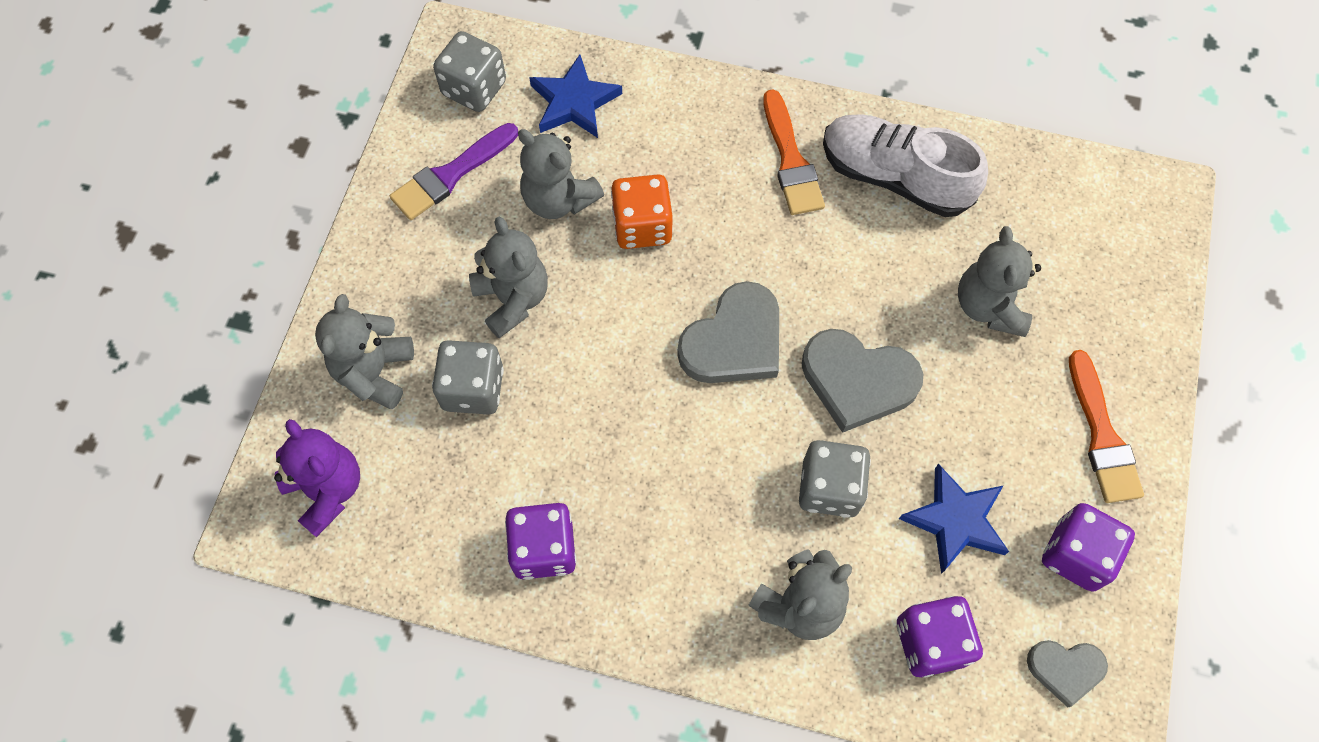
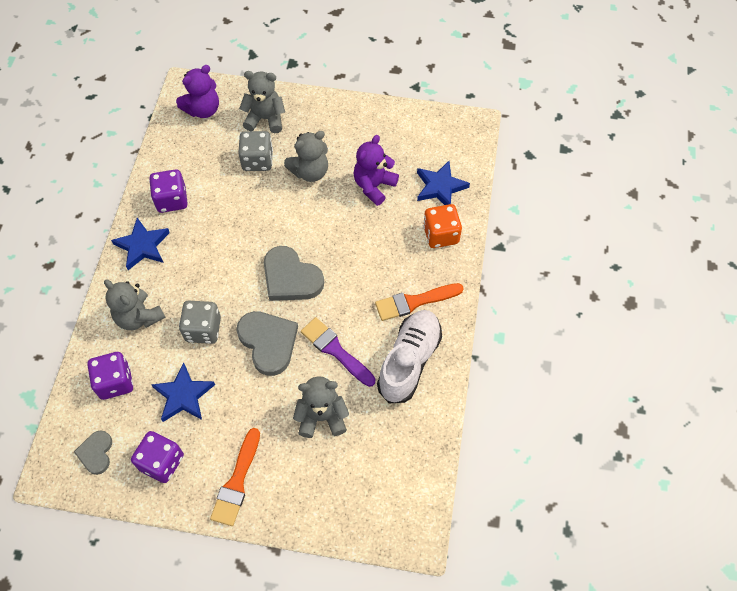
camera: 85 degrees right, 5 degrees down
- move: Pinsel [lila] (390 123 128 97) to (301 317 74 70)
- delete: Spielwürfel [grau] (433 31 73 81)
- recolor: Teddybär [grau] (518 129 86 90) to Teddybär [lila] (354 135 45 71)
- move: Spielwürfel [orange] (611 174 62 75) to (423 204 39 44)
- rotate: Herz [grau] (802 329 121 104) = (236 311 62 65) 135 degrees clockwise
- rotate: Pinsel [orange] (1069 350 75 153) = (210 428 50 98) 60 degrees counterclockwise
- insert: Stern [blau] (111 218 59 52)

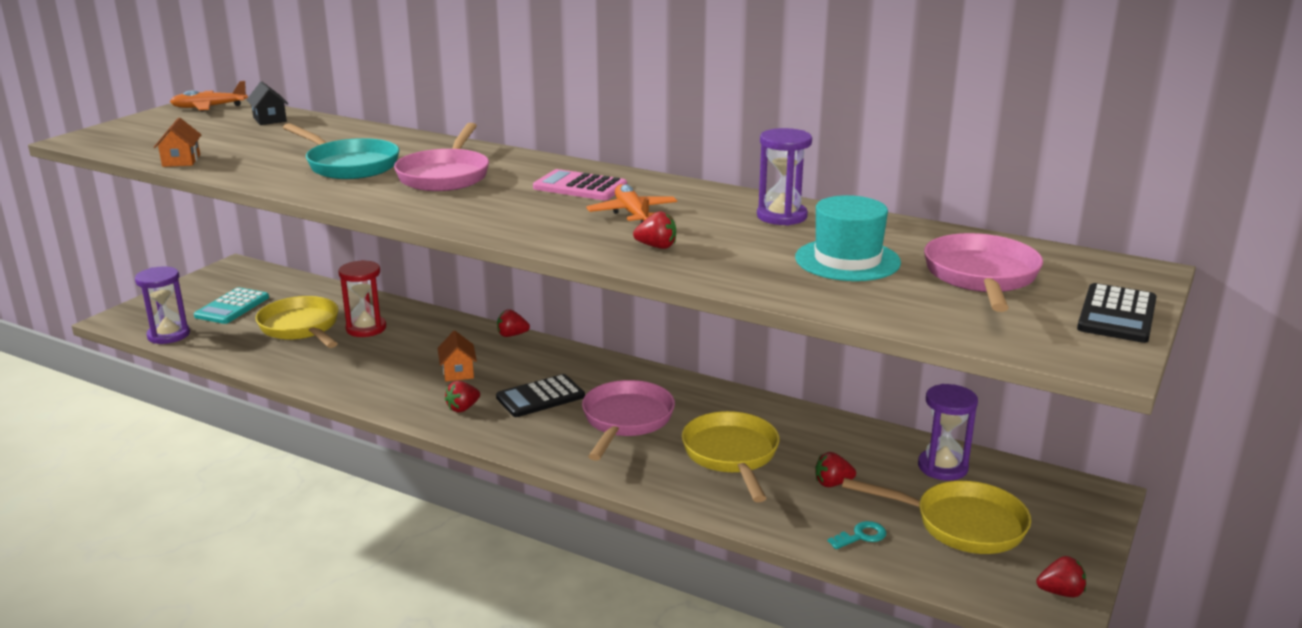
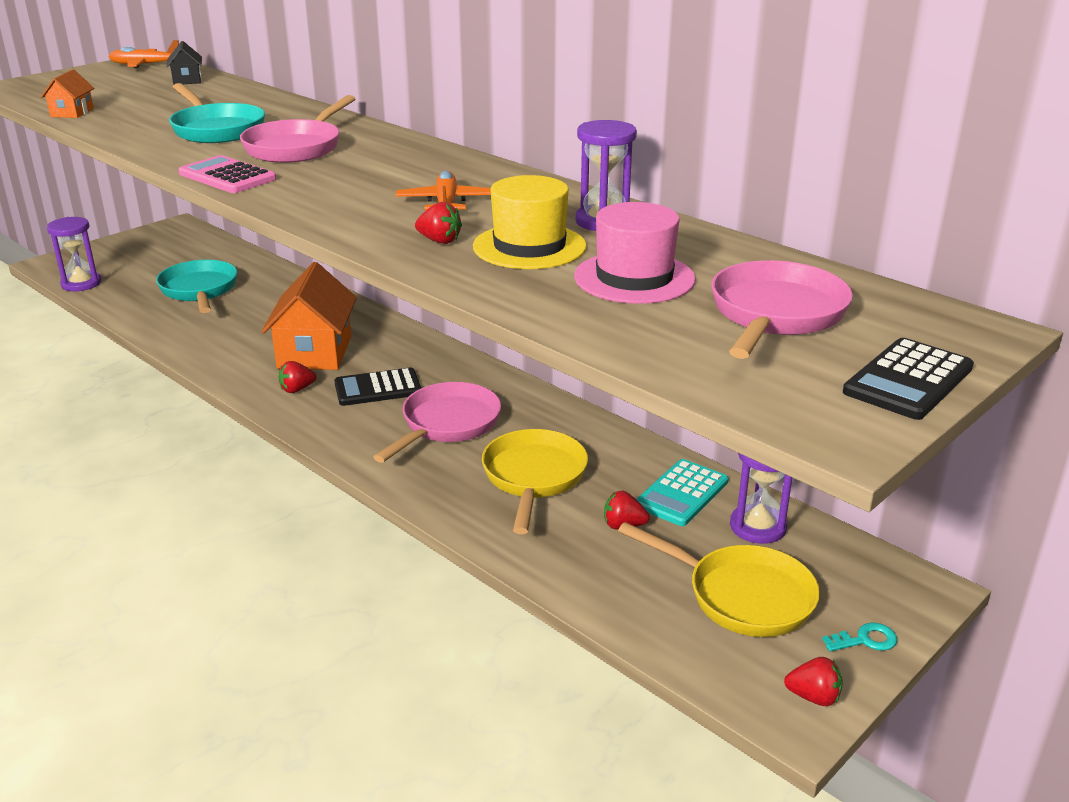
camera: 15 degrees right, 5 degrees up
- move: Taschenrechner [türkis] (194 287 75 37) to (636 459 92 67)
- recolor: Pfanne [gelb] (256 296 82 52) to Pfanne [türkis] (156 260 81 53)
- delete: Sanduhr [rot] (338 260 48 77)
- resize: Haus [orange] (438 331 39 50) = (261 262 96 108) x2.11
- delete: Erdbeere [rot] (497 309 33 28)
- move: Taschenrechner [rosa] (533 169 94 31) to (178 155 98 38)
- recolor: Hut [türkis] (795 195 106 86) to Hut [rosa] (574 202 122 102)
- move: Schlüssel [türkis] (828 521 58 28) to (822 623 75 29)
- insert: Hut [gelb] (473 175 114 94)

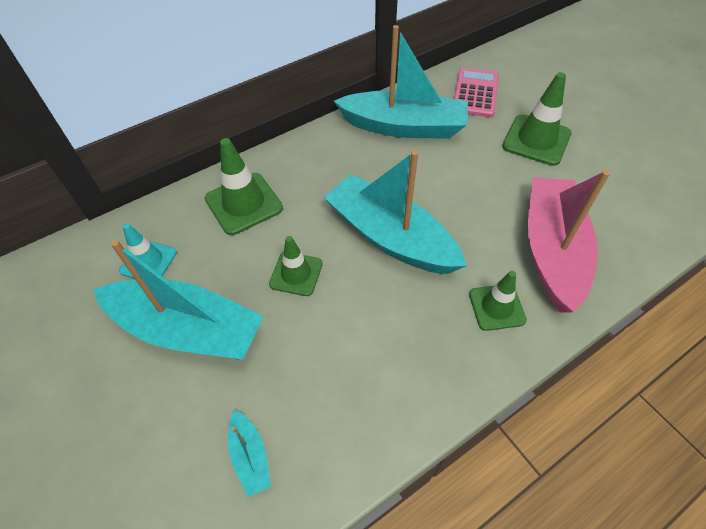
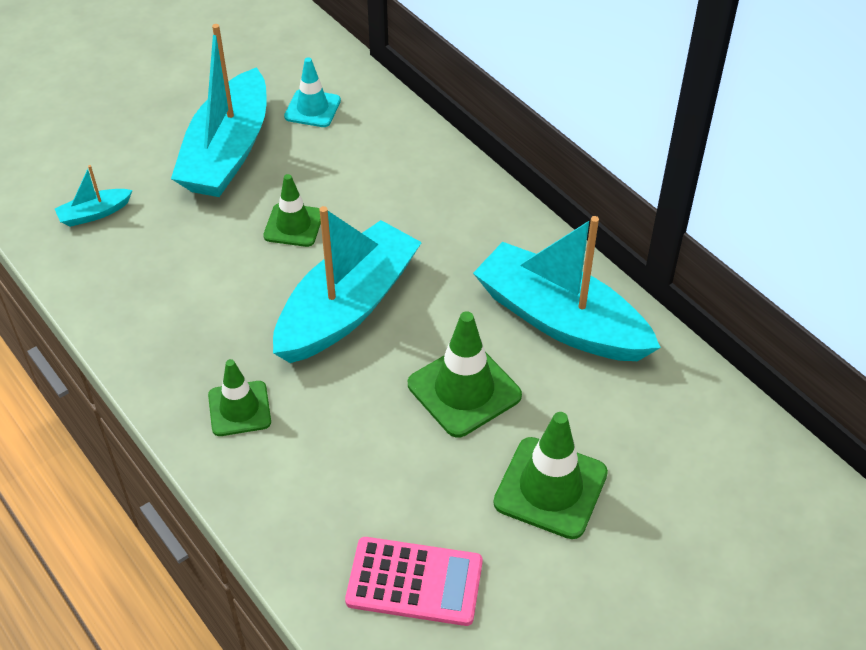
camera: 85 degrees right, 5 degrees down
- move: Leitkegel [grün] (205 138 78 97) to (408 311 114 127)
- rotate: Boot [türkis] (334 25 134 114) = (473 216 188 145) 120 degrees clockwise
- move: Taschenrechner [rosa] (454 68 45 49) to (345 537 138 89)
- delete: Boot [rosa] (528 170 82 142)

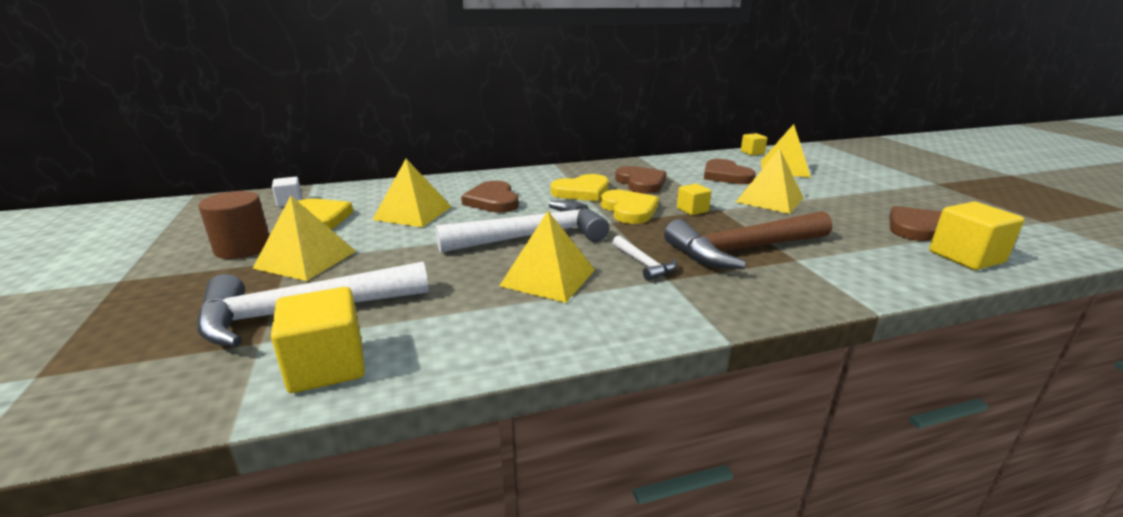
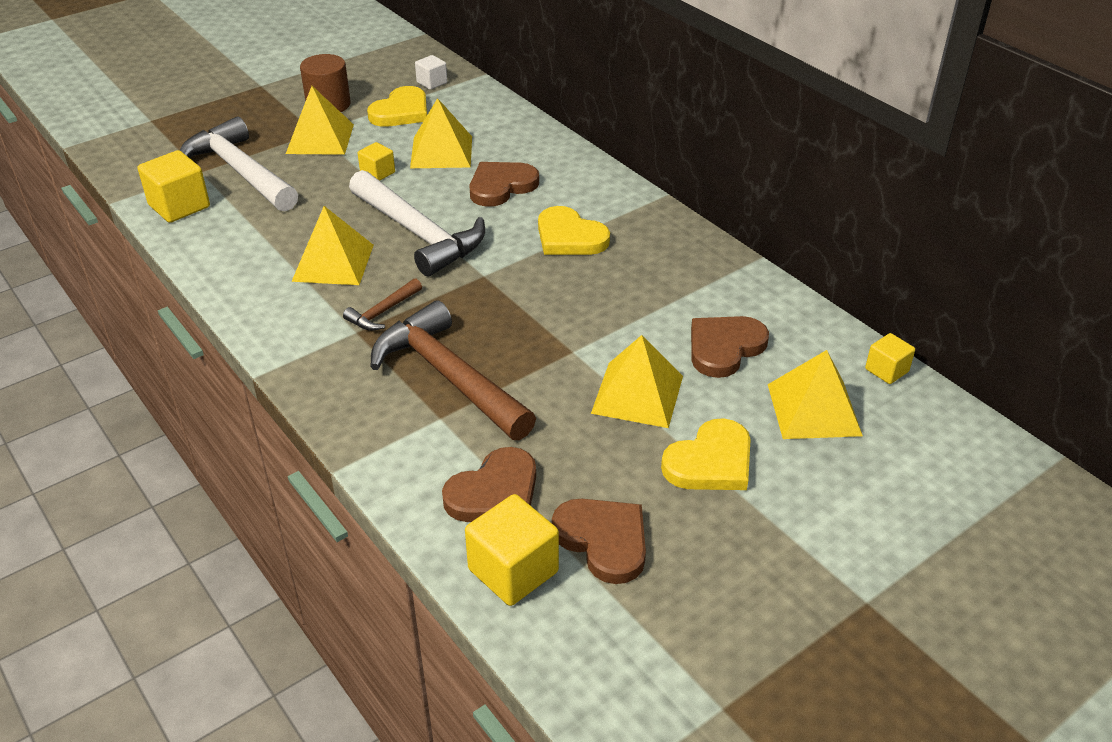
camera: 70 degrees right, 15 degrees up
- move: Herz [gelb] (600 190 59 34) to (661 418 90 72)
- recolor: Hammer [weiß] (612 236 65 45) to Hammer [braun] (343 278 79 53)
- move: Herz [braun] (615 166 52 28) to (442 447 94 75)
- move: Kubus [gelb] (677 184 35 31) to (358 142 37 39)

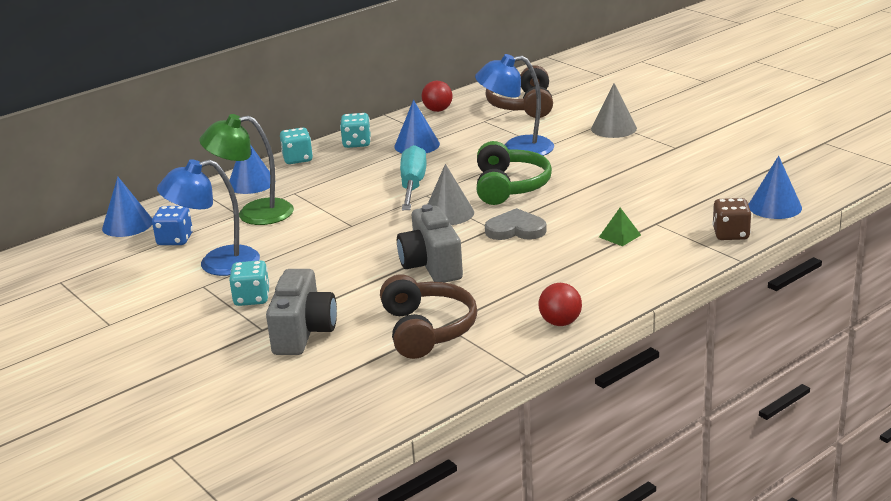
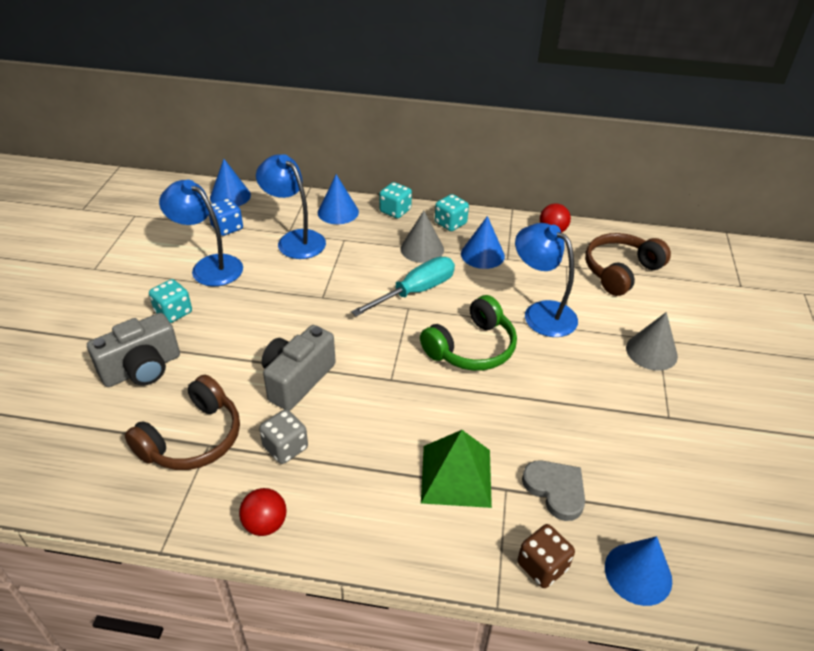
camera: 45 degrees right, 15 degrees up
- recolor: Lampe [grün] (200 114 94 111) to Lampe [blau] (256 154 70 105)
- move: Kegel [grau] (428 164 46 61) to (401 211 43 52)
- move: Herz [grau] (485 208 62 32) to (522 460 63 61)
- resize: Pyramide [grün] (599 208 42 38) = (421 430 71 78) x2.05
- insert: Spielwürfel [grau] (259 409 49 55)

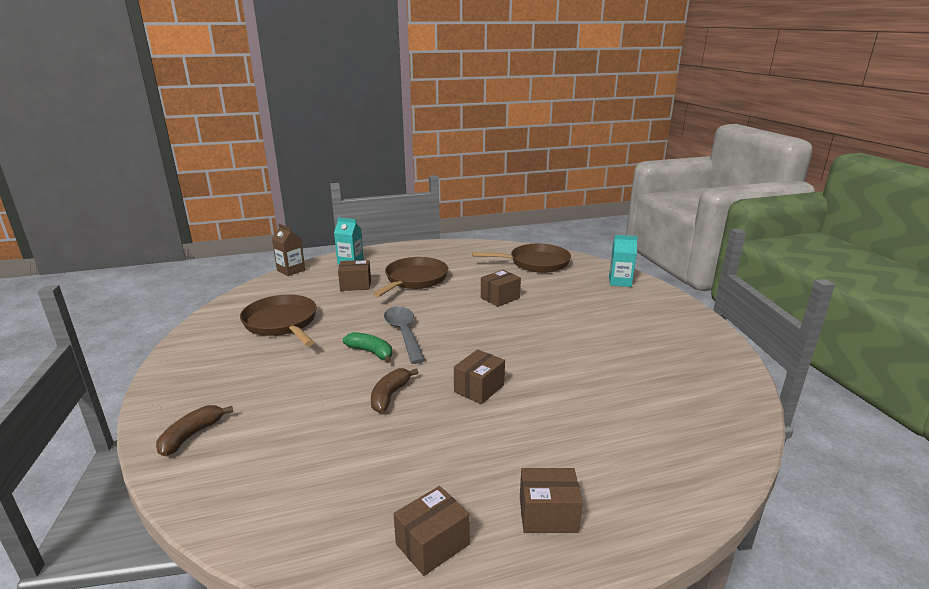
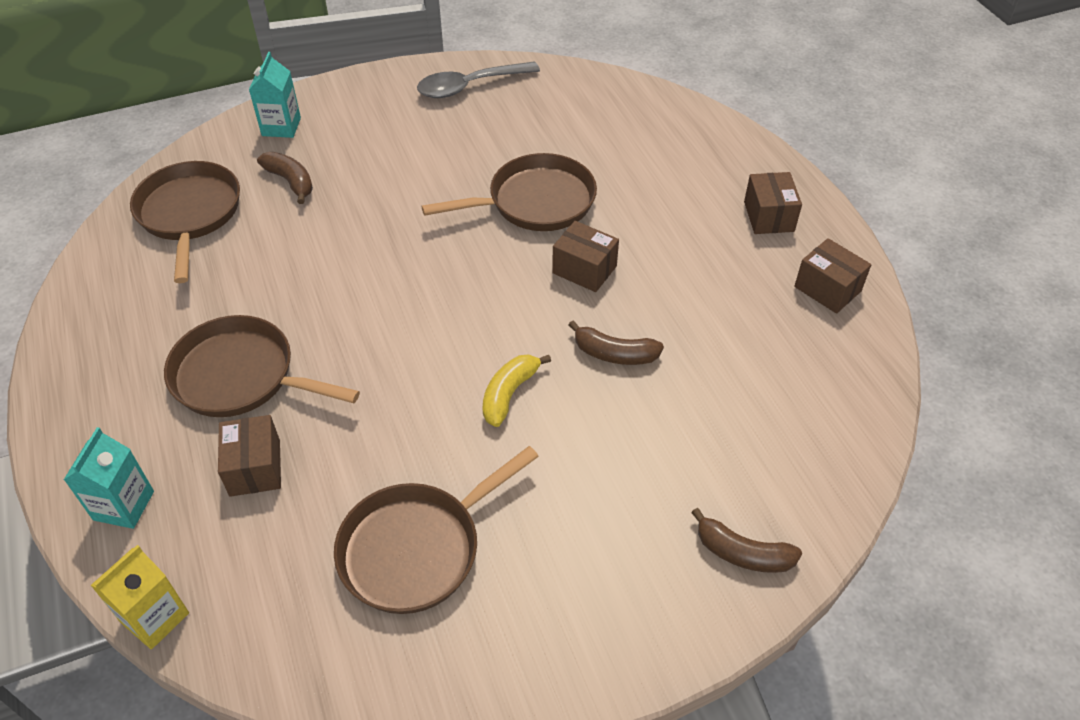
camera: 95 degrees left, 25 degrees up
- recolor: Getränkekarton [braun] (272 224 33 52) to Getränkekarton [gelb] (91 545 98 104)
- recolor: Banane [grün] (343 332 49 31) to Banane [gelb] (482 354 69 73)
- move: Löffel [grau] (384 306 41 58) to (417 61 123 37)
- delete: Schachtel [braun] (481 270 40 37)
- insert: Banane [braun] (257 152 56 52)
- insert: Pfanne [braun] (421 153 176 78)

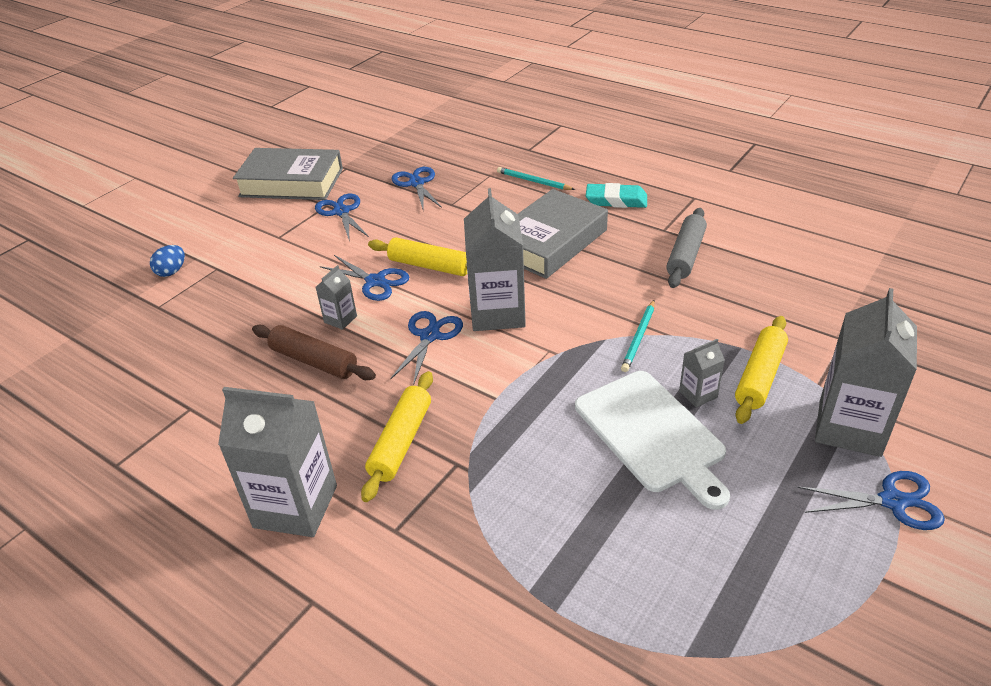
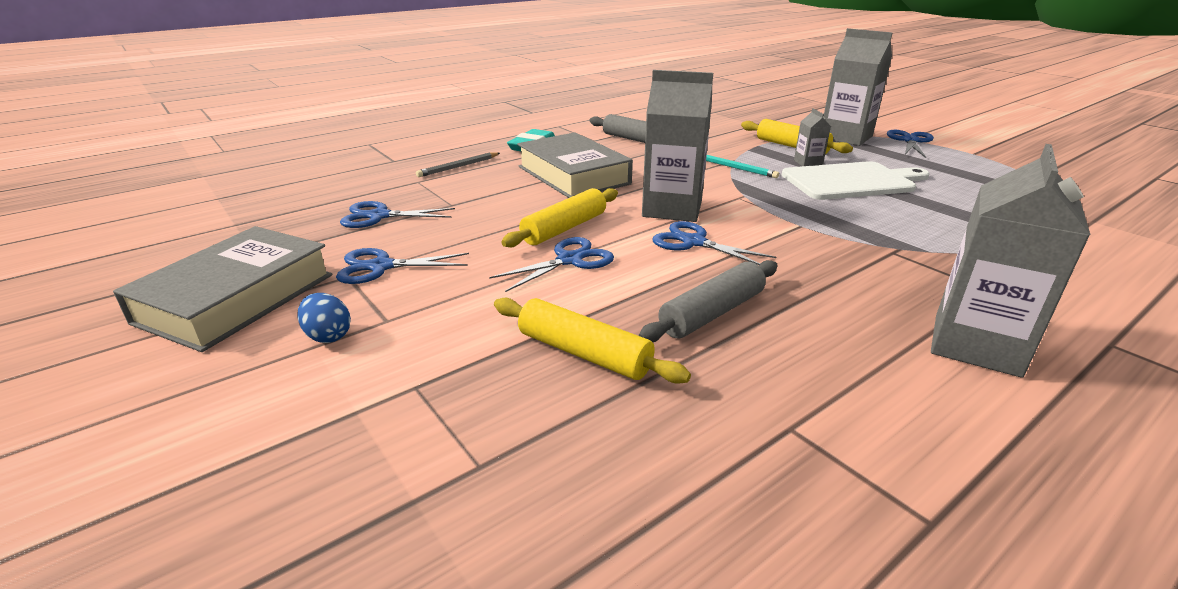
camera: 75 degrees left, 10 degrees down
- move: Ei [blau] (150 245 35 32) to (298 293 53 50)
- recolor: Nudelholz [braun] (252 325 124 55) to Nudelholz [grau] (638 260 140 82)
- delete: Getränkekarton [grau] (316 265 41 65)
- move: Nudelholz [gelb] (361 371 72 131) to (494 298 197 86)
- recolor: Bleistift [türkis] (497 167 78 23) to Bleistift [grau] (416 152 84 25)

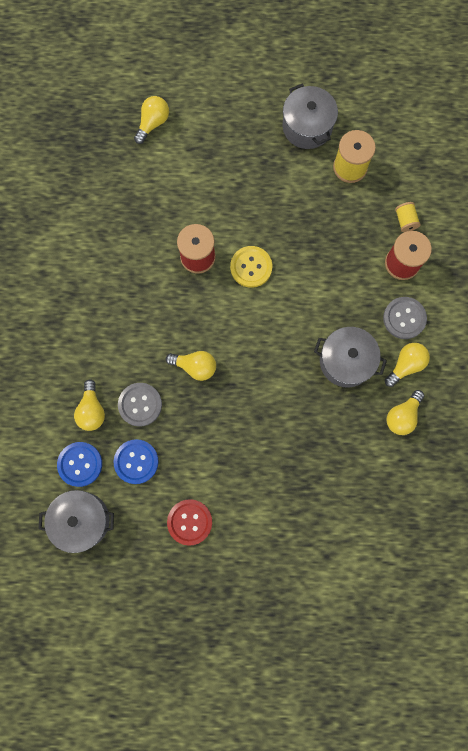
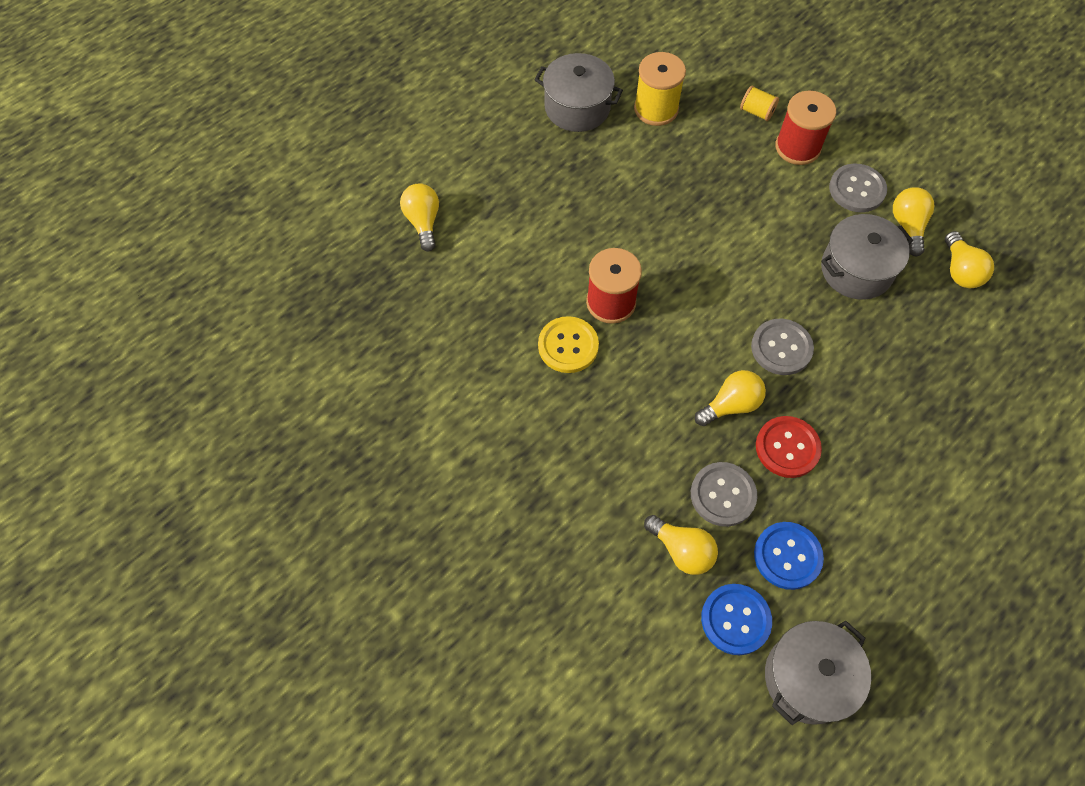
camera: 45 degrees left, 15 degrees down
- move: Knopf [rot] (167 499 45 47) to (756 416 66 62)
- move: Knopf [gelb] (230 246 42 42) to (538 316 61 57)
- insert: Knopf [grau] (751 319 63 56)

